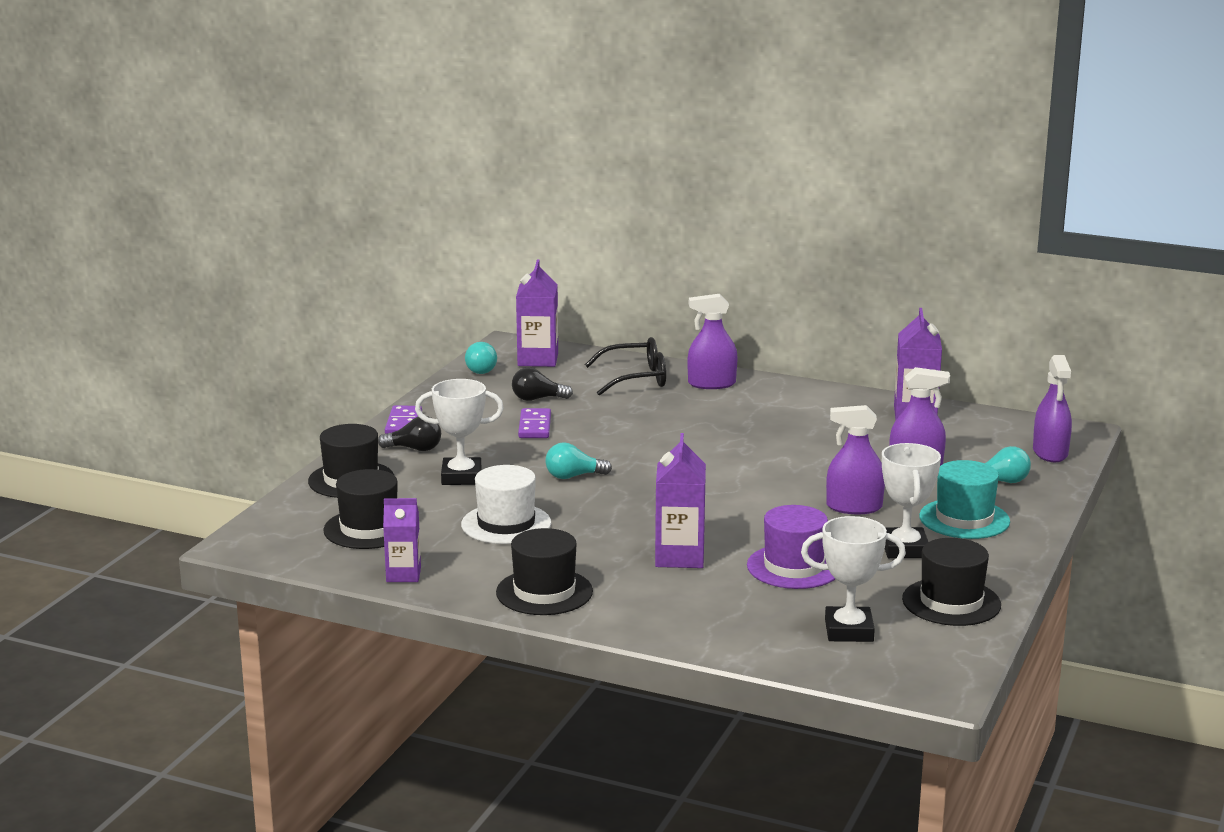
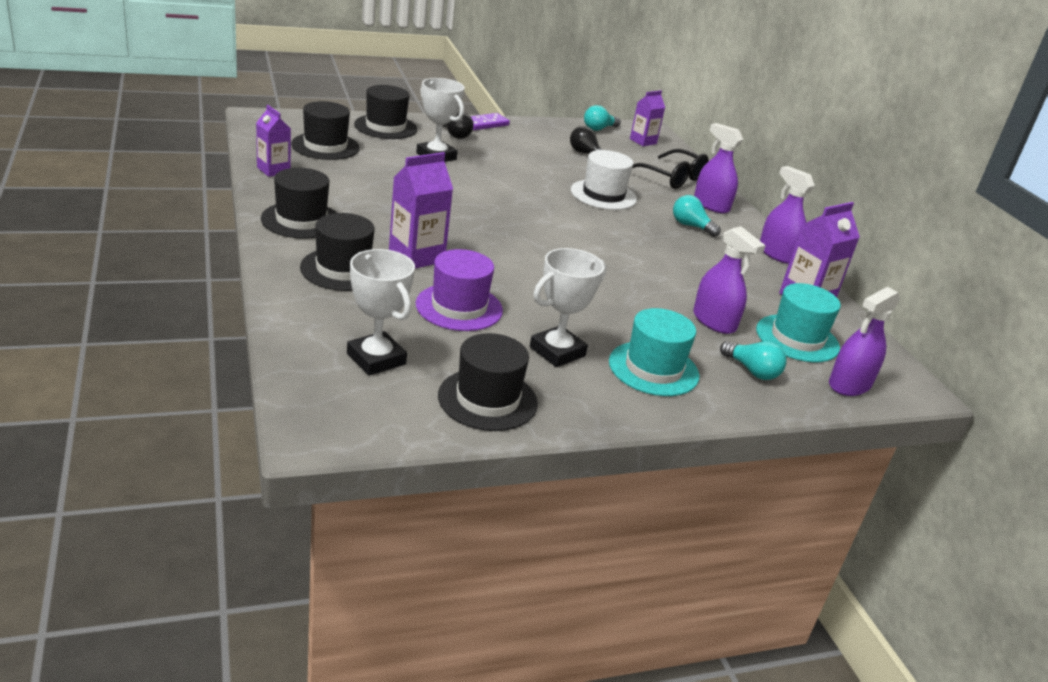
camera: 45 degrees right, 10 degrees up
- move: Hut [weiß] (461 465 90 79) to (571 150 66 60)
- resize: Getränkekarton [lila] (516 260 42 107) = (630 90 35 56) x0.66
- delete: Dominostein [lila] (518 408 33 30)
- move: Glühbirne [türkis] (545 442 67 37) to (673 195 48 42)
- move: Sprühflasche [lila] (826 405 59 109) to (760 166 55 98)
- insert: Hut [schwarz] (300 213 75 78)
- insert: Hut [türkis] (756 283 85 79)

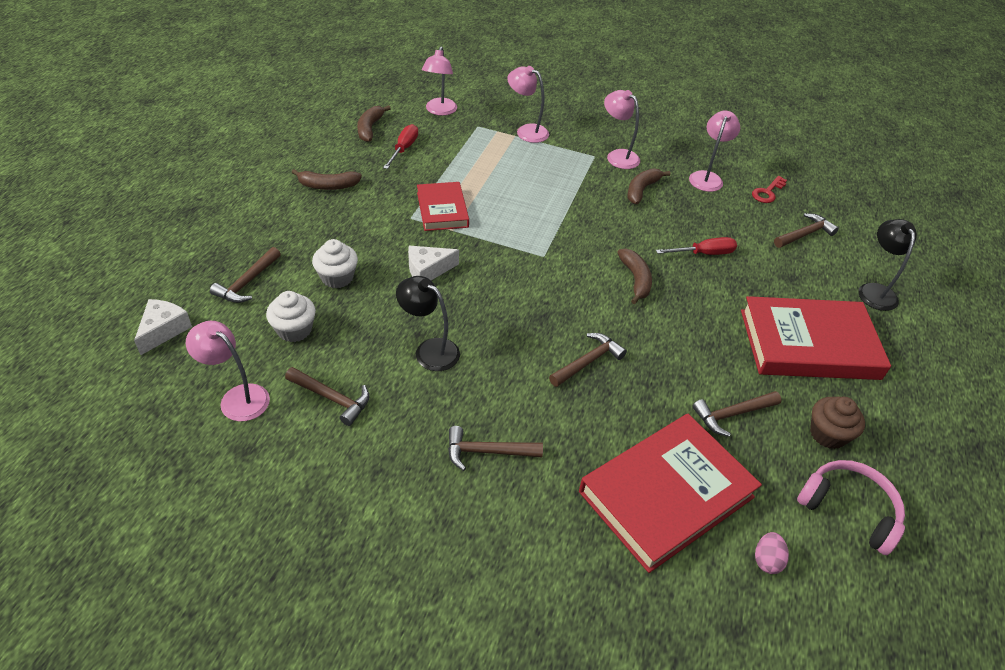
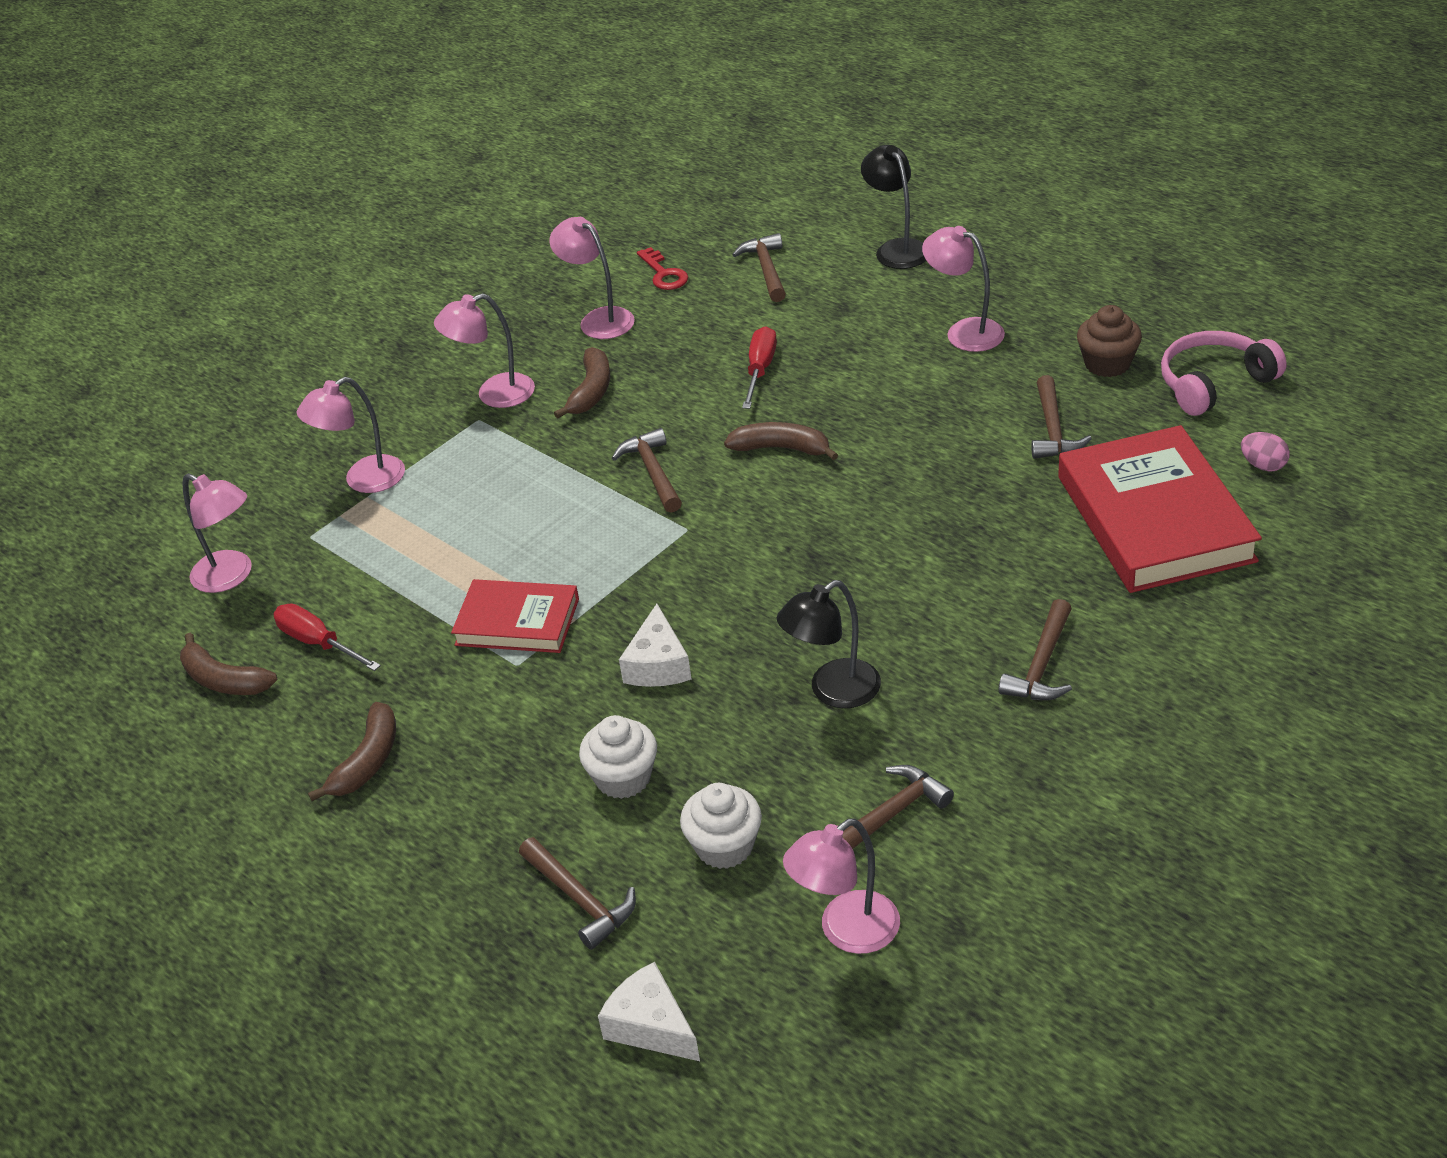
camera: 60 degrees left, 5 degrees down
- move: Hammer [braun] (549 333 78 54) to (612 428 70 85)
- rotate: Banane [braun] (627 169 44 35) = (554 347 56 72) 135 degrees counterclockwise
- replace: Buch [rot] (741 296 150 84) to Lampe [rosa] (922 226 83 126)
- rotate: Lampe [schwarz] (858 219 59 92) = (861 145 65 124) 45 degrees clockwise

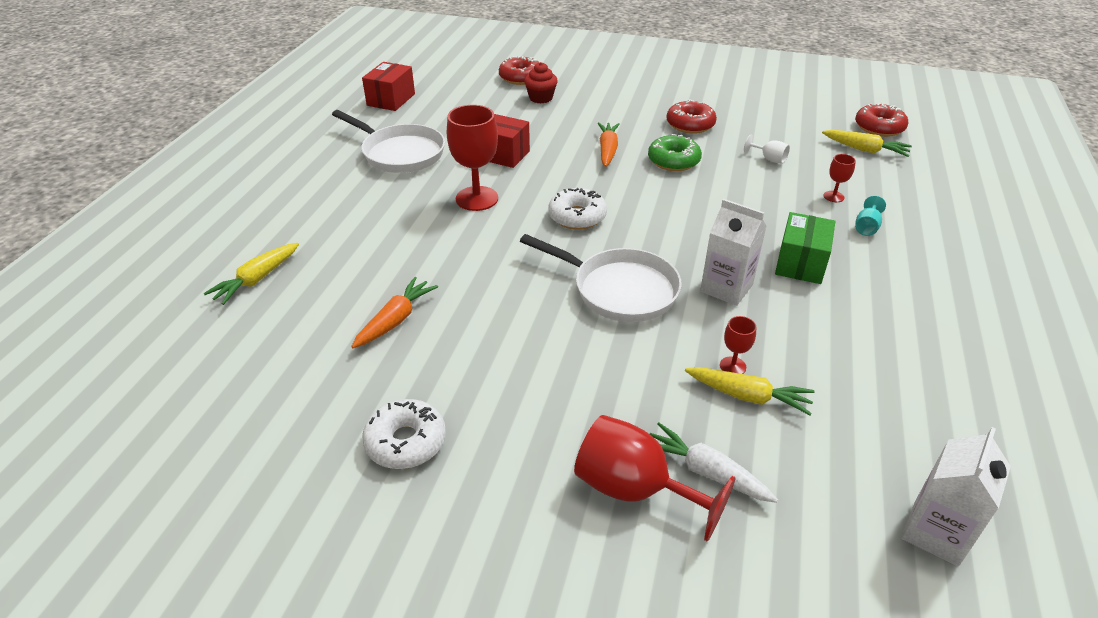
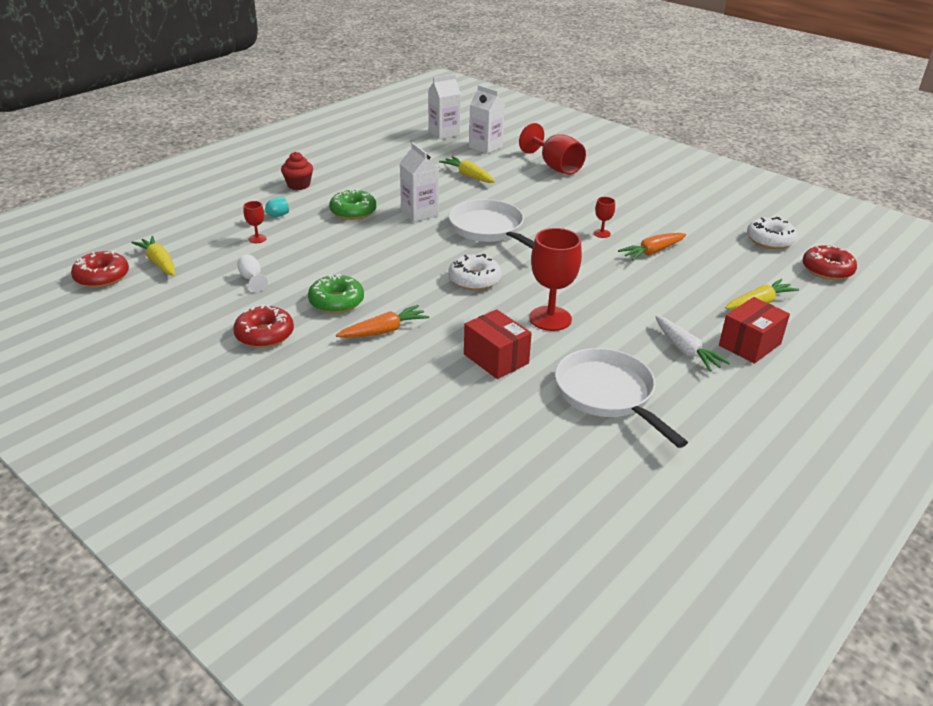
camera: 155 degrees left, 5 degrees down
- move: Schachtel [rot] (362 62 53 49) to (719 297 71 66)
- move: Donut [weiß] (362 399 84 70) to (747 217 51 32)
- move: Donut [rot] (499 56 41 29) to (803 245 54 35)
- move: Muffin [rot] (524 62 34 42) to (281 152 32 38)
- rotate: Karotte [orange] (598 122 22 45) = (336 305 93 33) 150 degrees counterclockwise
- move: Karotte [weiß] (650 422 128 81) to (655 316 75 55)
- move: Kelch [rot] (720 316 37 58) to (593 197 22 41)
- replace: Schachtel [grün] (775 212 60 72) to Donut [grün] (329 189 47 31)
- insert: Getränkekarton [weiß] (469 85 36 69)

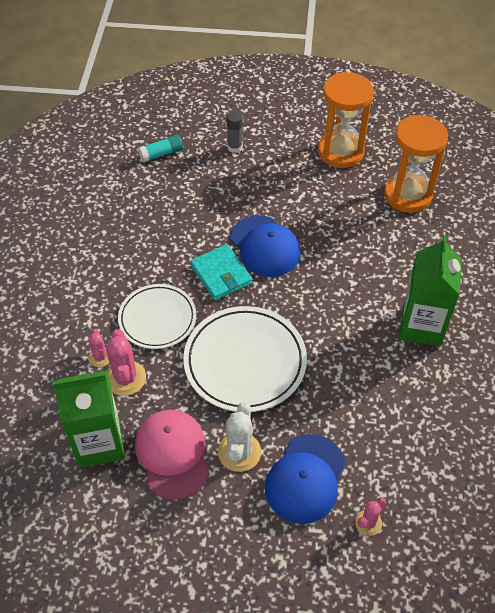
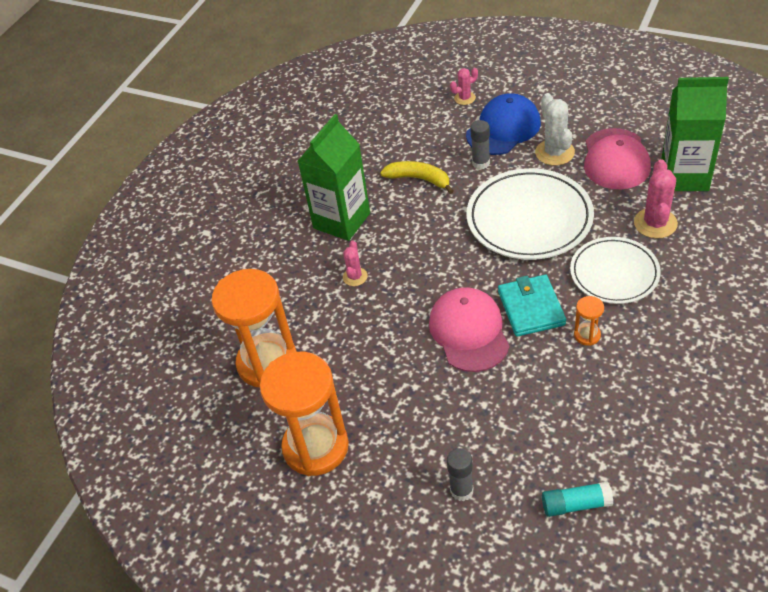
camera: 155 degrees left, 5 degrees down
- move: Kaktus [rosa] (88 329 21 38) to (343 240 25 46)
- rotate: Kaktus [weiß] (218 402 43 70) = (535 93 40 73) 45 degrees counterclockwise
- recolor: Kappe [blau] (230 215 71 62) to Kappe [rosa] (429 287 80 85)
- insert: Banane [gelb] (380 161 73 33)
- insert: Klebestift [grau] (470 120 20 49)
- insert: Sanduhr [orange] (574 296 30 50)

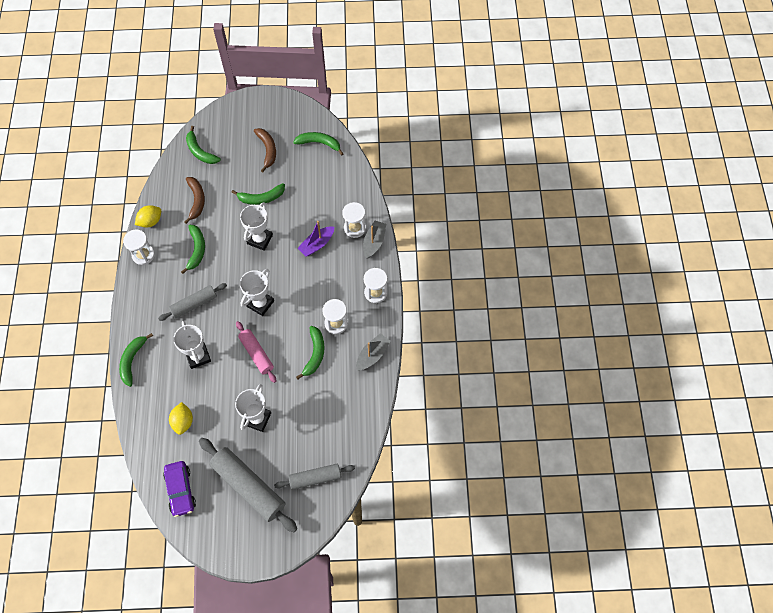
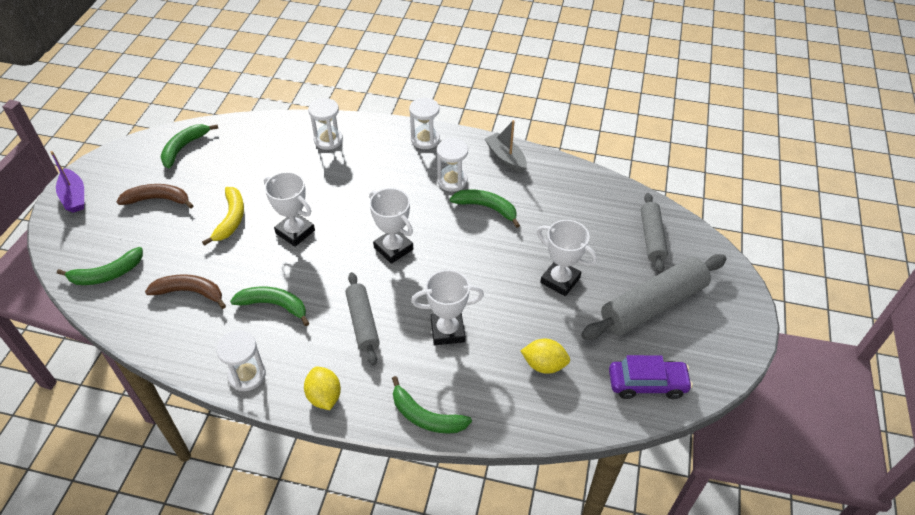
camera: 75 degrees left, 15 degrees down
- move: Zitrone [gelb] (135 205 26 23) to (304 367 37 43)
- recolor: Banane [grün] (231 183 54 22) to Banane [gelb] (202 187 42 59)
- delete: Nudelholz [rosa] (236 321 40 62)
- move: Boot [lila] (298 221 36 35) to (50 151 34 62)
- delete: Boot [grau] (363 221 23 38)

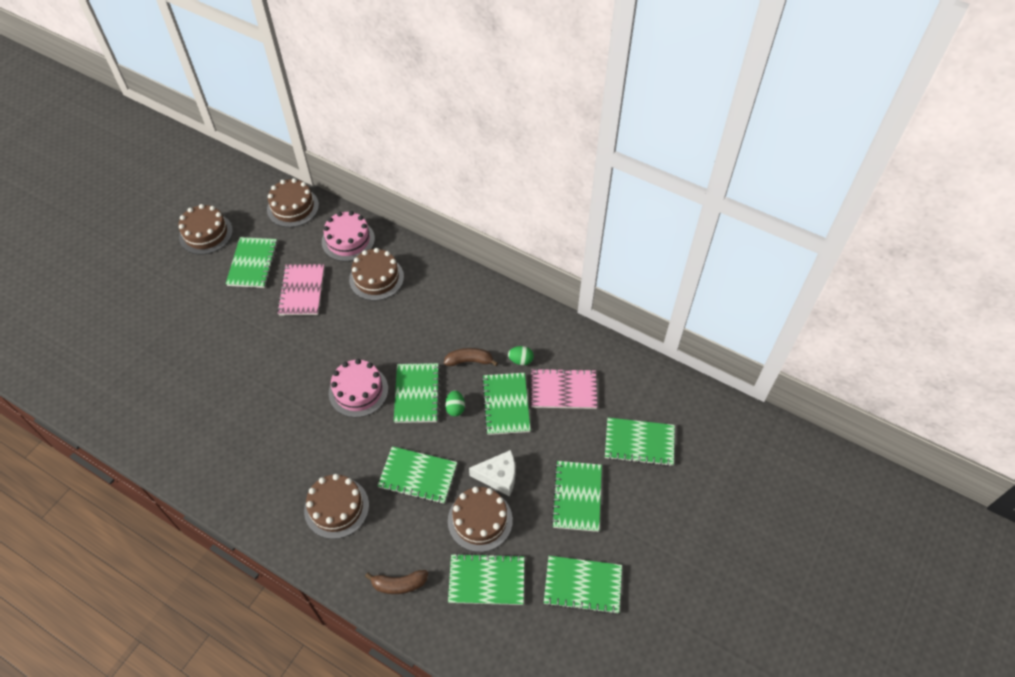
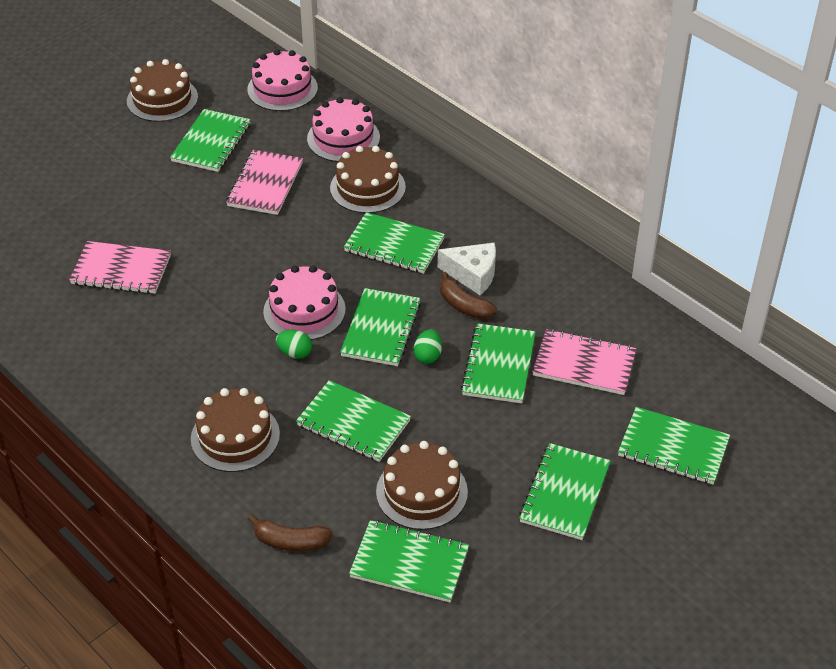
camera: 15 degrees right, 10 degrees down
- recolor: Kuchen [braun] (267 178 52 49) to Kuchen [rosa] (247 49 71 62)
- rotate: Banane [braun] (444 348 54 18) = (440 272 57 47) 150 degrees counterclockwise
- move: Käse [weiß] (469 450 46 46) to (437 243 59 52)
- move: Ei [grün] (508 346 26 19) to (276 330 36 29)
- move: Notizbuch [grün] (544 556 78 58) to (344 212 101 62)
- insert: Notizbuch [rosa] (69 241 102 53)

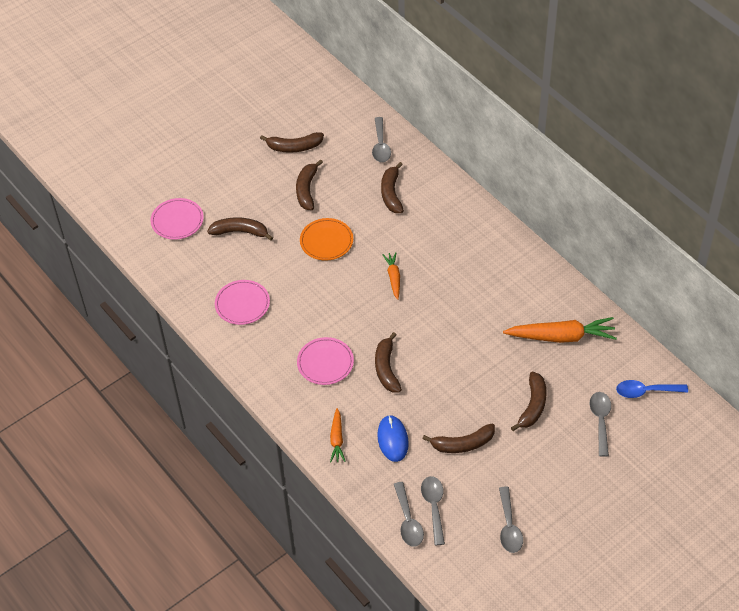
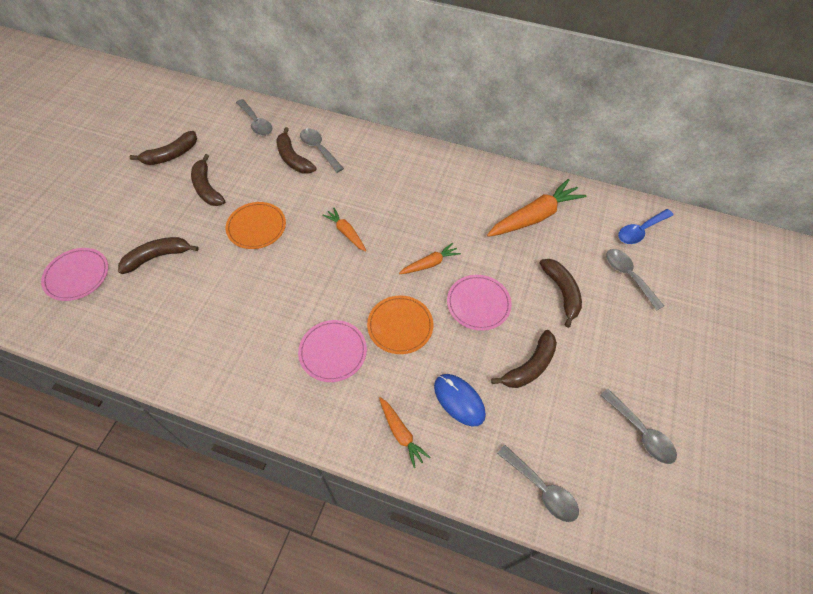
camera: 35 degrees left, 5 degrees up
- move: Teller [rosa] (215 280 55 45) to (447 275 65 56)
- replace: Banane [braun] (375 332 27 60) to Teller [orange] (367 296 66 58)
- move: Löffel [grau] (421 476 24 69) to (300 128 44 45)
- insert: Karotte [orange] (399 243 62 31)

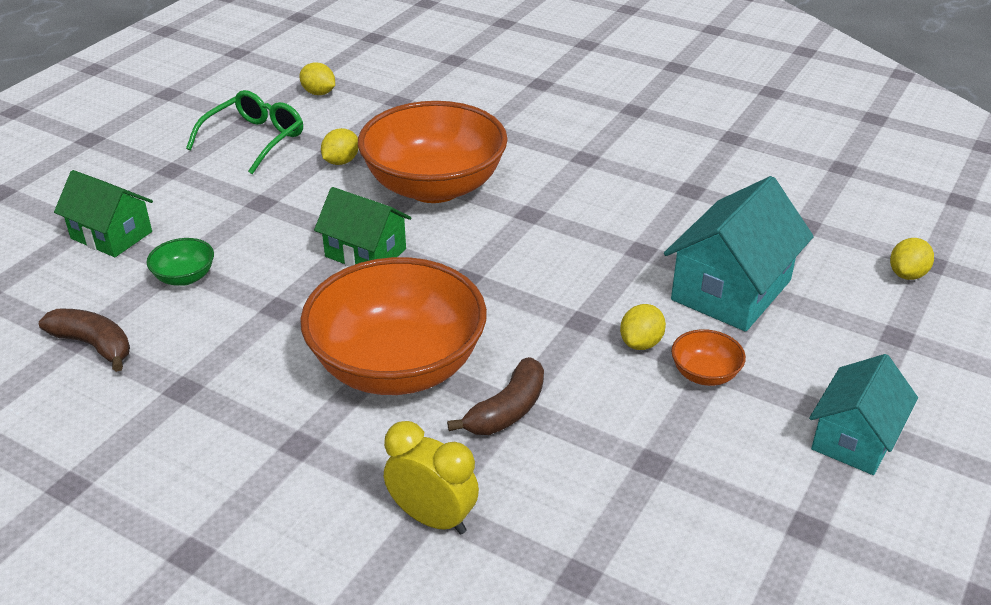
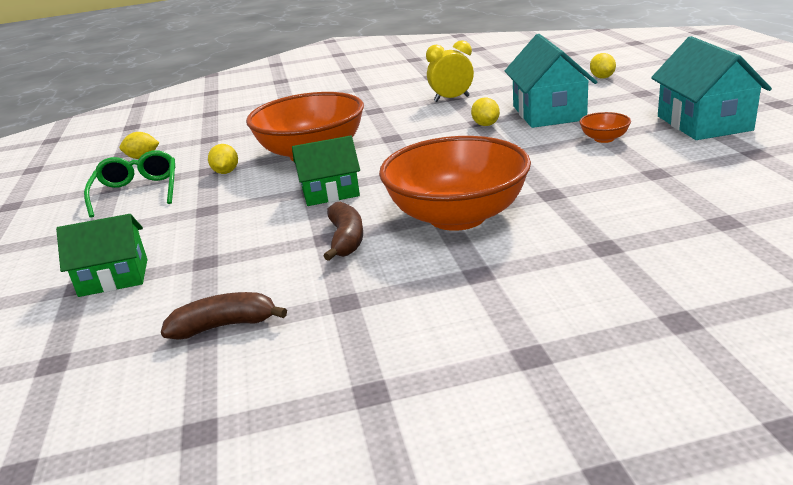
camera: 40 degrees left, 10 degrees down
- delete: Schüssel [grün] (146 238 68 48)
- move: Wecker [gelb] (384 421 95 113) to (426 40 48 62)
- move: Banane [braun] (447 357 97 78) to (324 202 39 59)
- move: Zitrone [gelb] (620 304 46 46) to (471 98 29 28)
- resize: Haus [türkis] (809 354 109 121) = (651 36 121 104) x1.52

